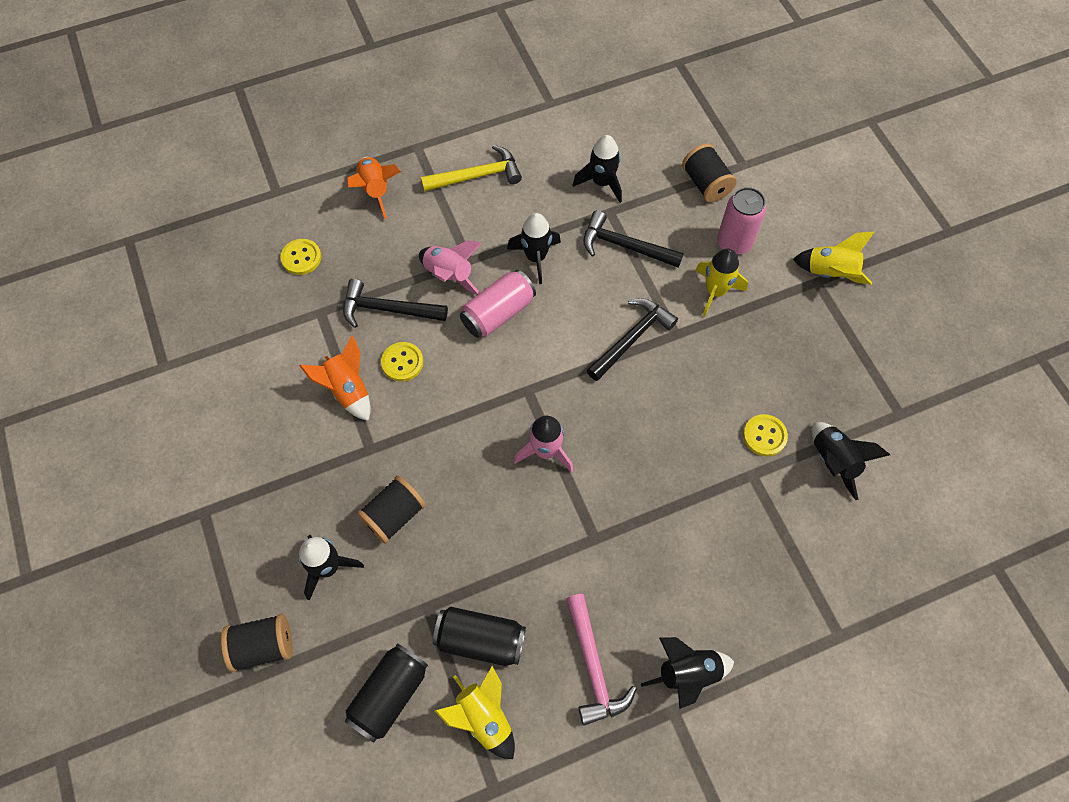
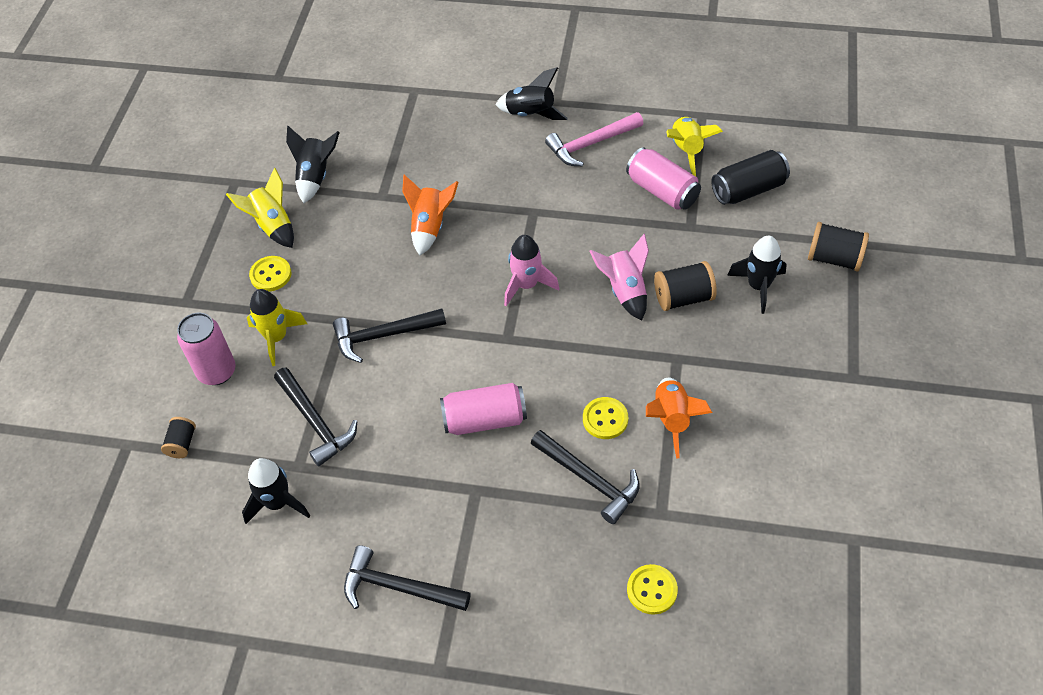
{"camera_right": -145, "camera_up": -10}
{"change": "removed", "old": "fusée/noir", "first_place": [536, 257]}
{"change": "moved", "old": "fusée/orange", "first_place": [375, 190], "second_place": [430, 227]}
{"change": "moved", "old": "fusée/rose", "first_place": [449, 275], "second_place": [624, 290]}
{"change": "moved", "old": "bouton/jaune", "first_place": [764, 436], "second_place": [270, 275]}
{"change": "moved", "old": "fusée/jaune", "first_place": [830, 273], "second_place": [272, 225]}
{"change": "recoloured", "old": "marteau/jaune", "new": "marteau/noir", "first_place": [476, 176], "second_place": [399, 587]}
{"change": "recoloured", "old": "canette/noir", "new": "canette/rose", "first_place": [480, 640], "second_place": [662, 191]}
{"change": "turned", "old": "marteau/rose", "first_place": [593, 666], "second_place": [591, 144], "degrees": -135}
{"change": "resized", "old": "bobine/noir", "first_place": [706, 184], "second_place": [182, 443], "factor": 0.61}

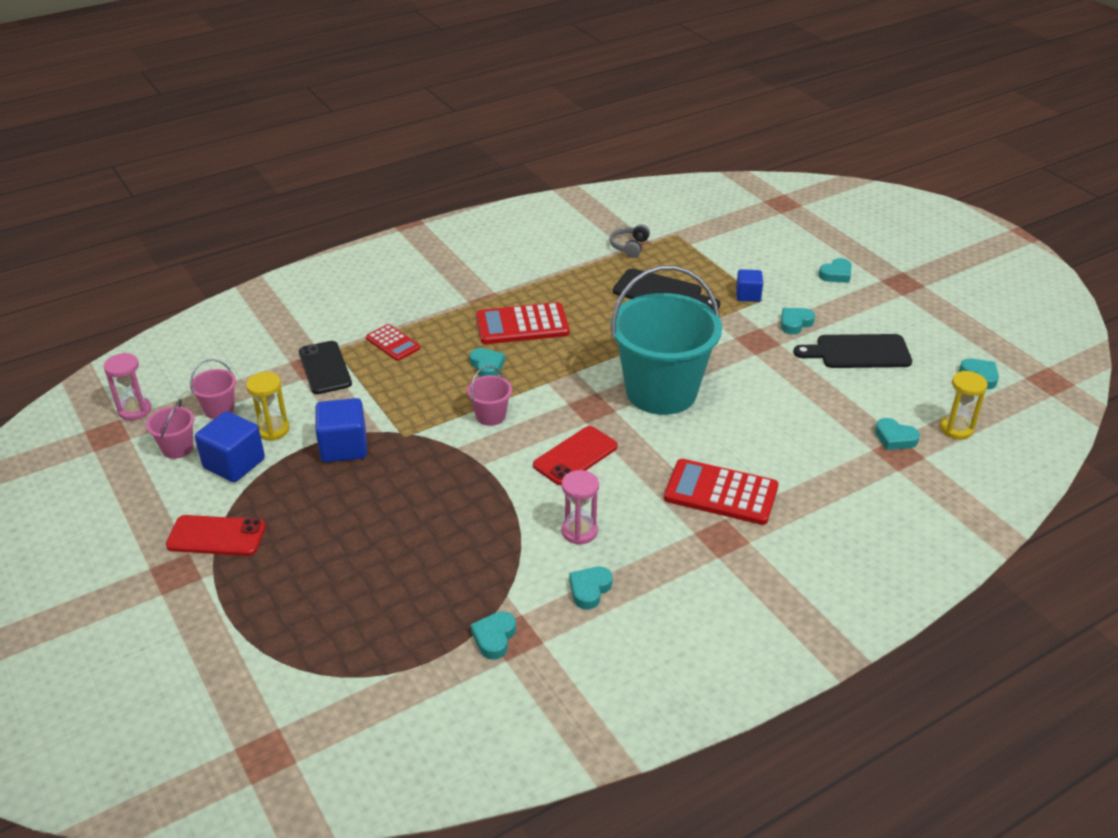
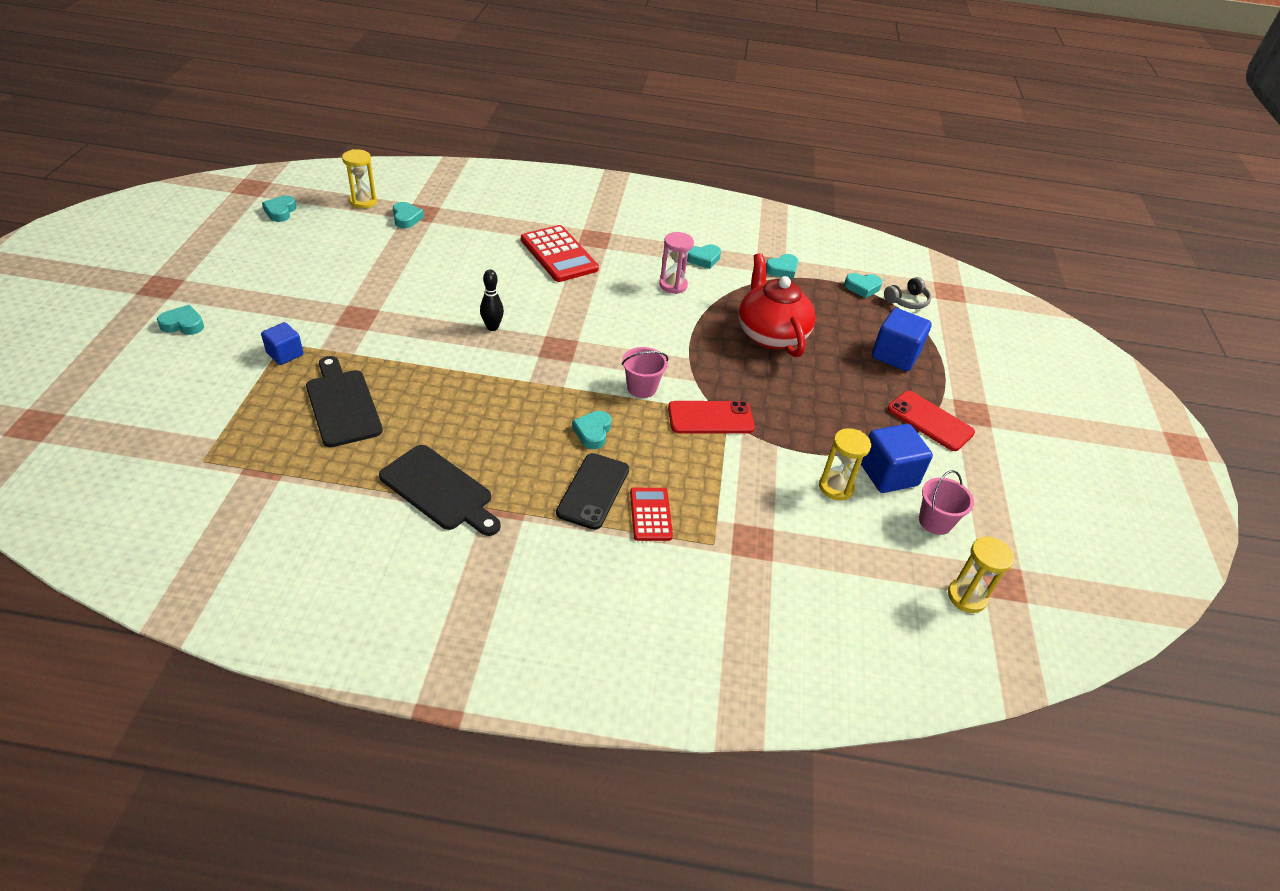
{"camera_right": -145, "camera_up": 5}
{"change": "removed", "old": "seau/rose", "first_place": [219, 409]}
{"change": "removed", "old": "calculatrice/rouge", "first_place": [522, 325]}
{"change": "added", "new": "théière/rouge", "second_place": [770, 334]}
{"change": "moved", "old": "téléphone/noir", "first_place": [325, 368], "second_place": [593, 491]}
{"change": "moved", "old": "cube/bleu", "first_place": [344, 447], "second_place": [895, 355]}
{"change": "moved", "old": "téléphone/rouge", "first_place": [575, 456], "second_place": [710, 418]}
{"change": "moved", "old": "casque audio/gris", "first_place": [629, 246], "second_place": [907, 301]}
{"change": "moved", "old": "cœur/turquoise", "first_place": [795, 323], "second_place": [862, 287]}
{"change": "moved", "old": "planche à découper/noir", "first_place": [858, 352], "second_place": [439, 490]}
{"change": "replaced", "old": "seau/turquoise", "new": "quille/noir", "first_place": [661, 392], "second_place": [492, 327]}
{"change": "recoloured", "old": "sablier/rose", "new": "sablier/jaune", "first_place": [135, 410], "second_place": [966, 597]}

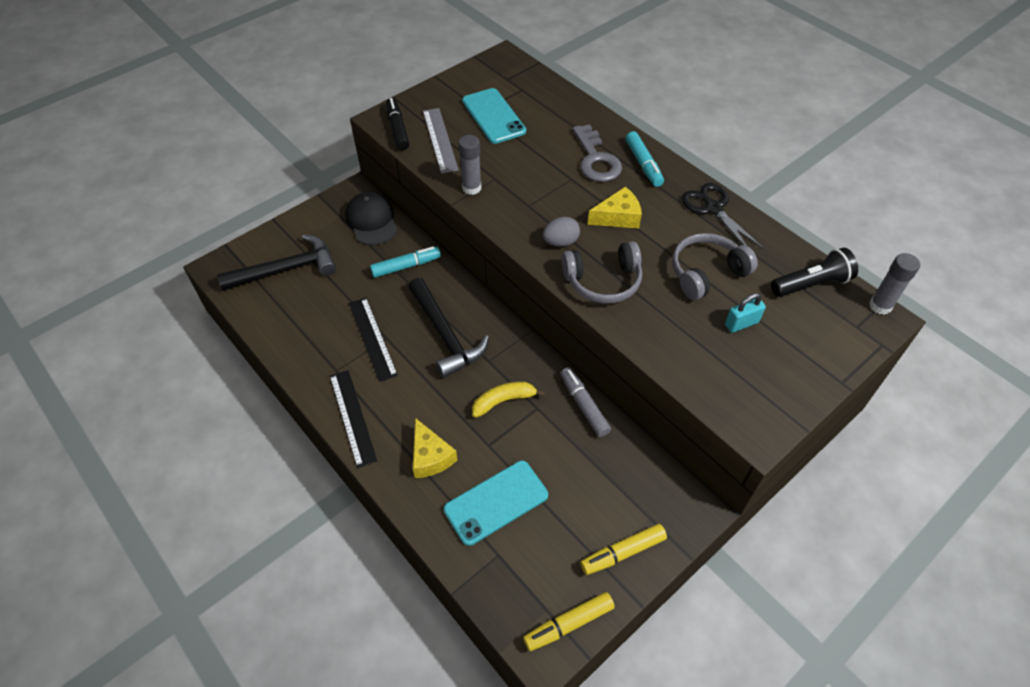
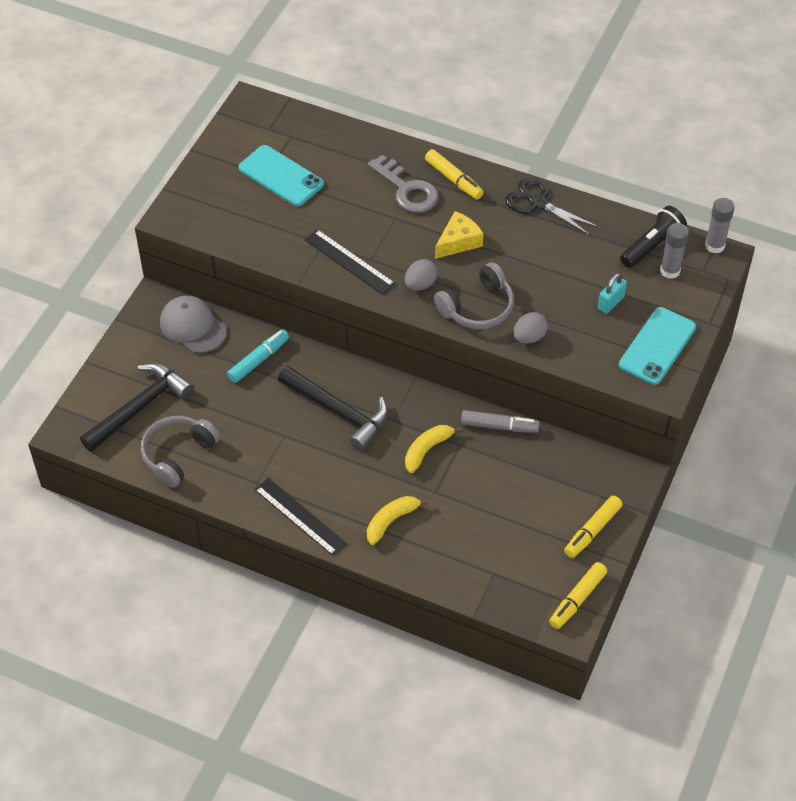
{"camera_right": -25, "camera_up": 0}
{"change": "removed", "old": "feutre/noir", "first_place": [397, 129]}
{"change": "removed", "old": "règle/gris", "first_place": [440, 140]}
{"change": "added", "new": "œuf/gris", "second_place": [529, 337]}
{"change": "moved", "old": "règle/noir", "first_place": [372, 338], "second_place": [349, 262]}
{"change": "moved", "old": "téléphone/turquoise", "first_place": [496, 502], "second_place": [657, 346]}
{"change": "moved", "old": "bâton de colle/gris", "first_place": [471, 188], "second_place": [670, 271]}
{"change": "moved", "old": "casque audio/gris", "first_place": [706, 273], "second_place": [178, 454]}
{"change": "replaced", "old": "fromage/jaune", "new": "banane/jaune", "first_place": [430, 456], "second_place": [391, 521]}
{"change": "recoloured", "old": "casquette/noir", "new": "casquette/gris", "first_place": [372, 221], "second_place": [193, 326]}
{"change": "recoloured", "old": "feutre/turquoise", "new": "feutre/jaune", "first_place": [643, 164], "second_place": [454, 179]}
{"change": "turned", "old": "feutre/gris", "first_place": [584, 405], "second_place": [499, 426], "degrees": 150}

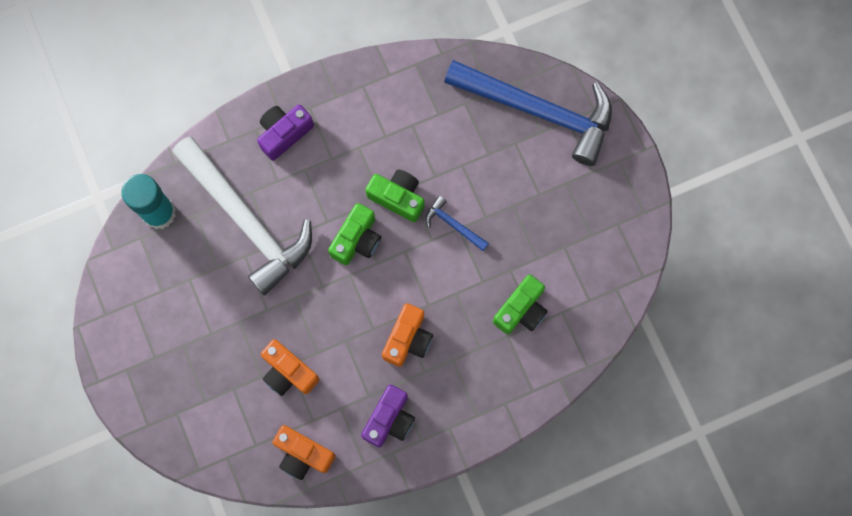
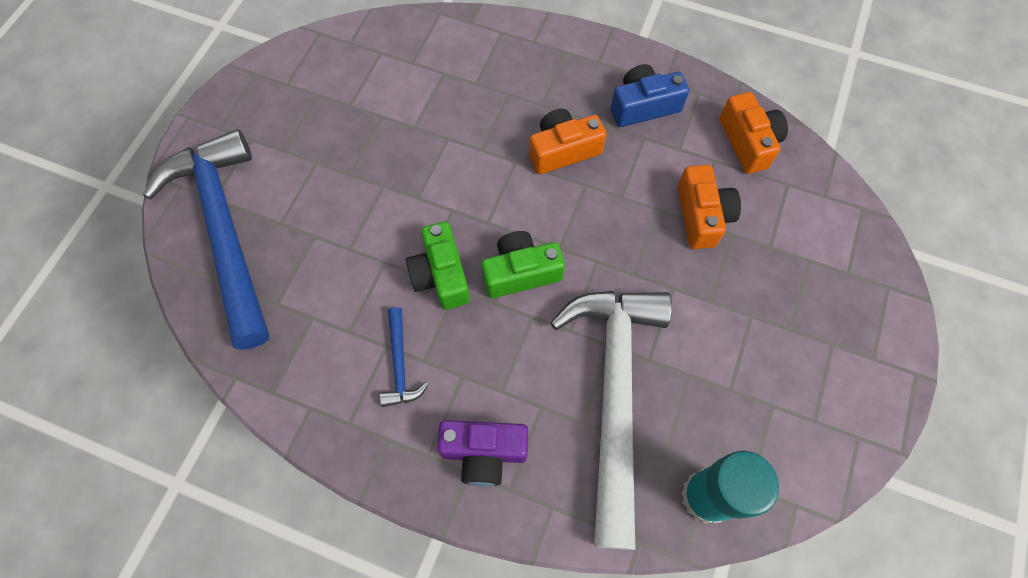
{"camera_right": -135, "camera_up": -10}
{"change": "removed", "old": "appareil photo/vert", "first_place": [521, 310]}
{"change": "moved", "old": "marteau/bleu", "first_place": [453, 225], "second_place": [400, 364]}
{"change": "recoloured", "old": "appareil photo/violet", "new": "appareil photo/bleu", "first_place": [389, 419], "second_place": [643, 106]}

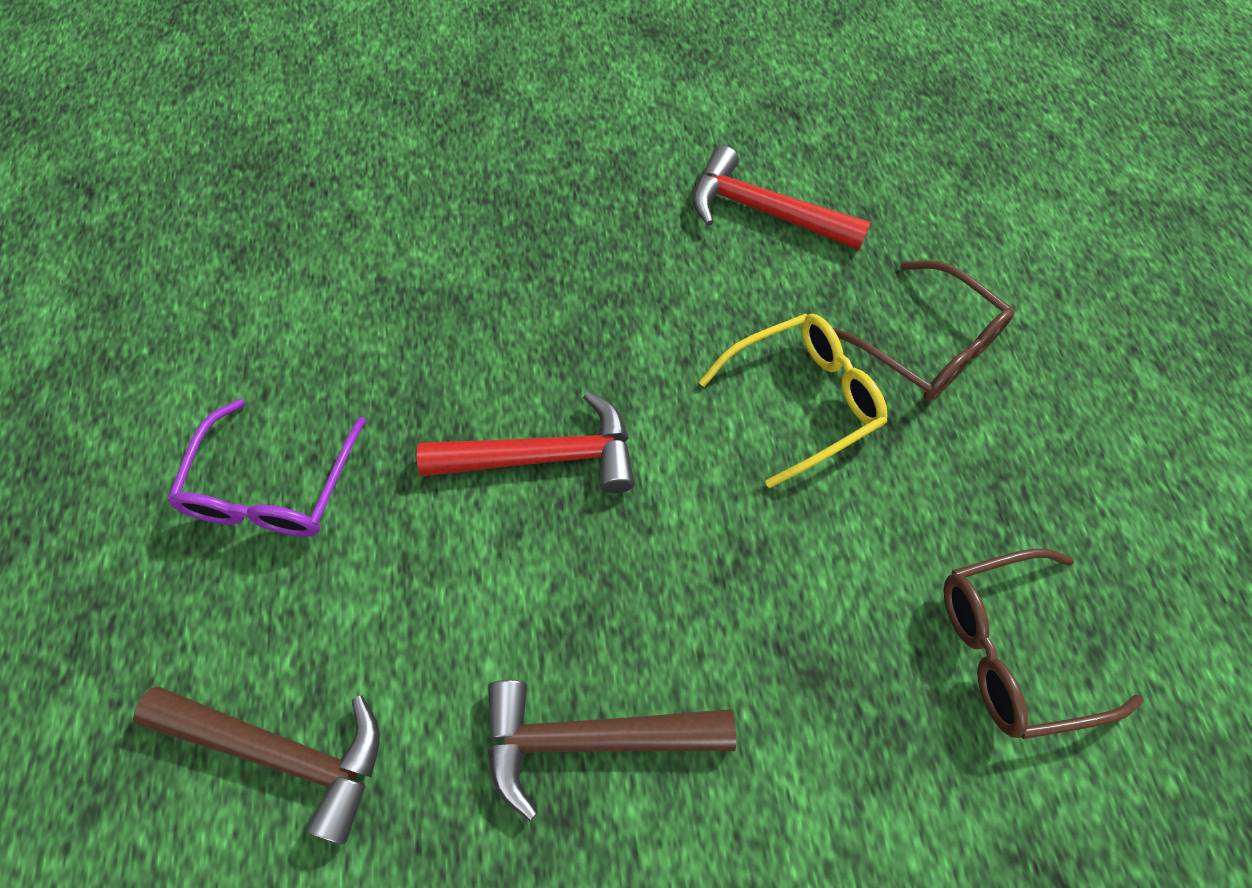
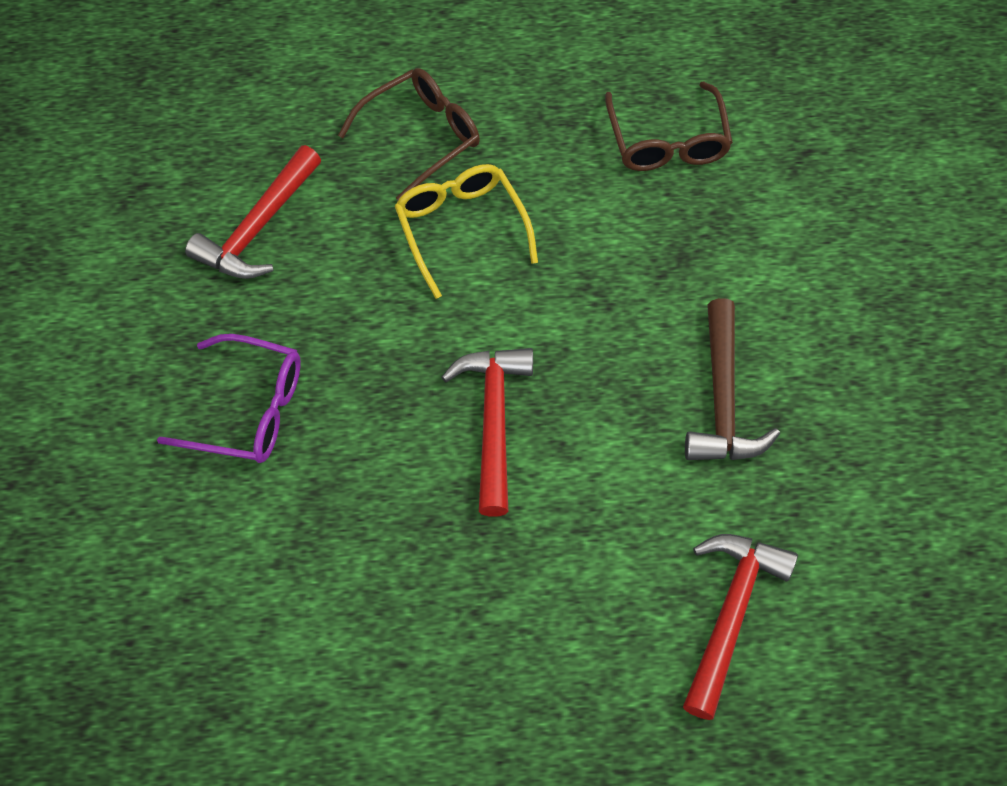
{"camera_right": -85, "camera_up": 0}
{"change": "moved", "old": "lunettes/violet", "first_place": [273, 486], "second_place": [247, 409]}
{"change": "recoloured", "old": "marteau/marron", "new": "marteau/rouge", "first_place": [281, 751], "second_place": [730, 614]}

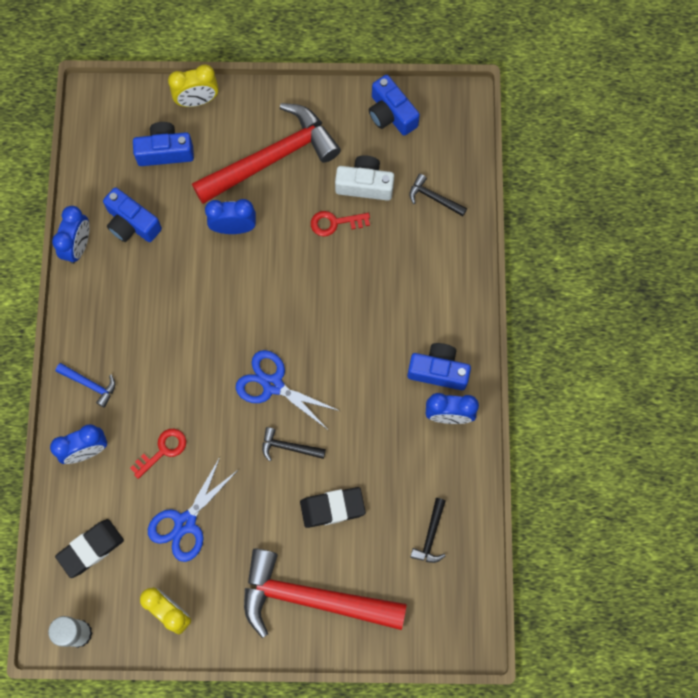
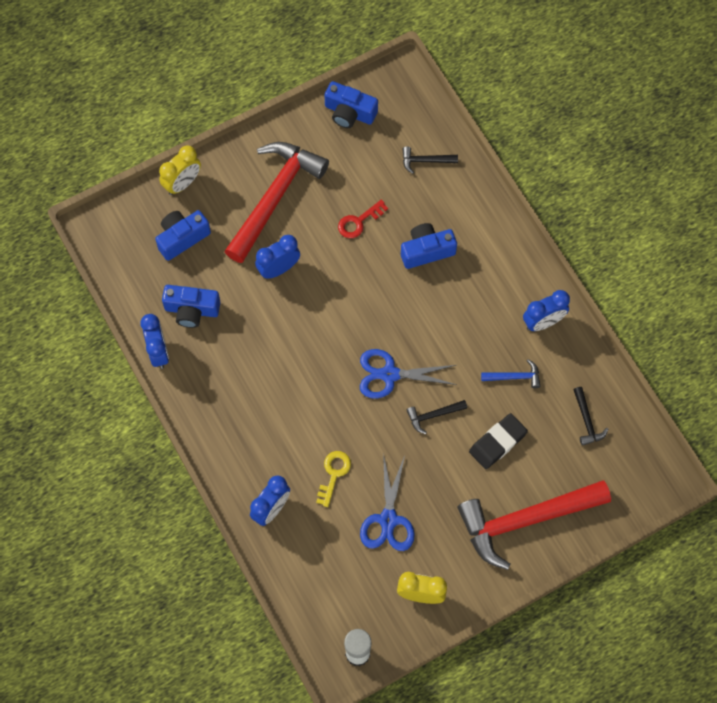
{"camera_right": -30, "camera_up": -5}
{"change": "removed", "old": "gomme/noir", "first_place": [91, 548]}
{"change": "removed", "old": "appareil photo/blanc", "first_place": [364, 185]}
{"change": "moved", "old": "marteau/bleu", "first_place": [90, 384], "second_place": [514, 377]}
{"change": "moved", "old": "appareil photo/bleu", "first_place": [438, 371], "second_place": [426, 251]}
{"change": "recoloured", "old": "clé/rouge", "new": "clé/jaune", "first_place": [163, 450], "second_place": [333, 474]}

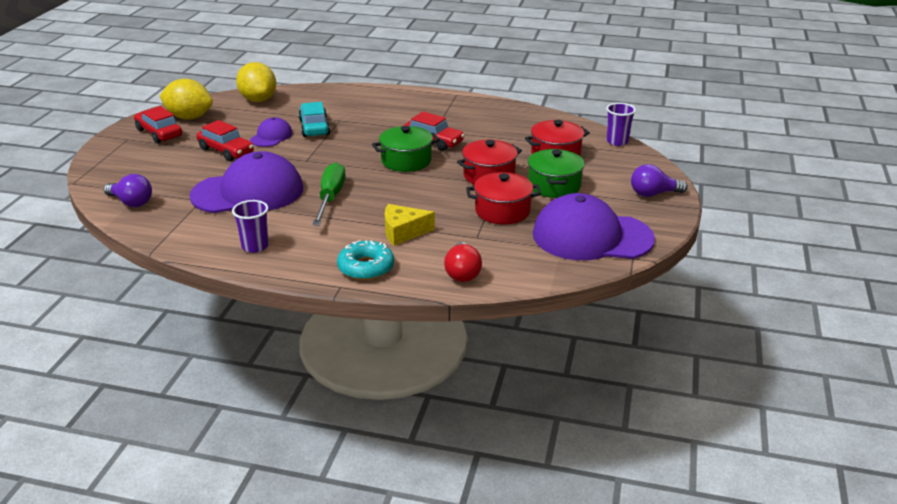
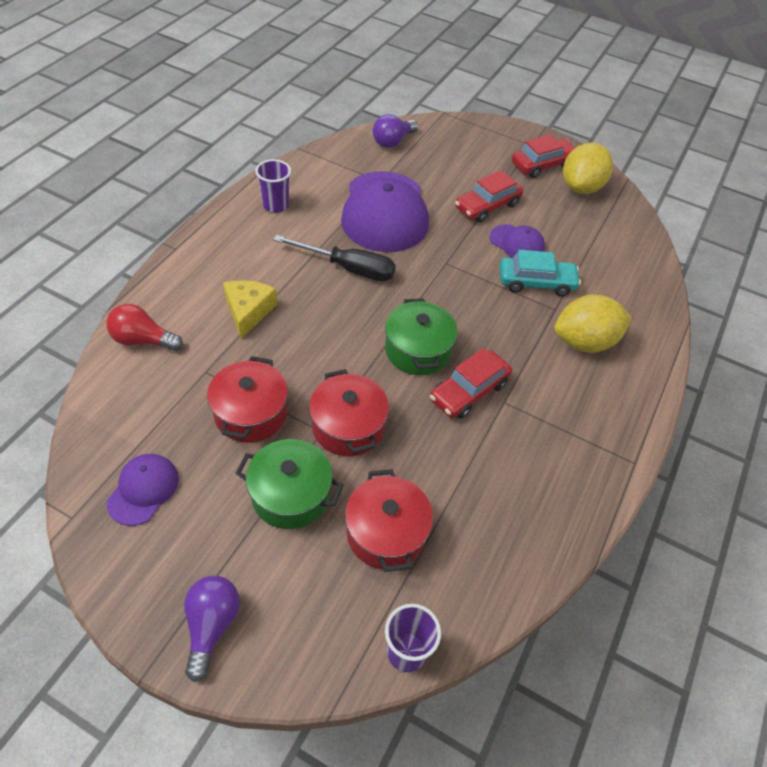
{"camera_right": 100, "camera_up": 20}
{"change": "removed", "old": "beignet/turquoise", "first_place": [366, 267]}
{"change": "moved", "old": "citron/jaune", "first_place": [258, 100], "second_place": [584, 342]}
{"change": "recoloured", "old": "tournevis/vert", "new": "tournevis/noir", "first_place": [330, 198], "second_place": [348, 268]}
{"change": "resized", "old": "casquette/violet", "first_place": [591, 236], "second_place": [143, 490], "factor": 0.48}

